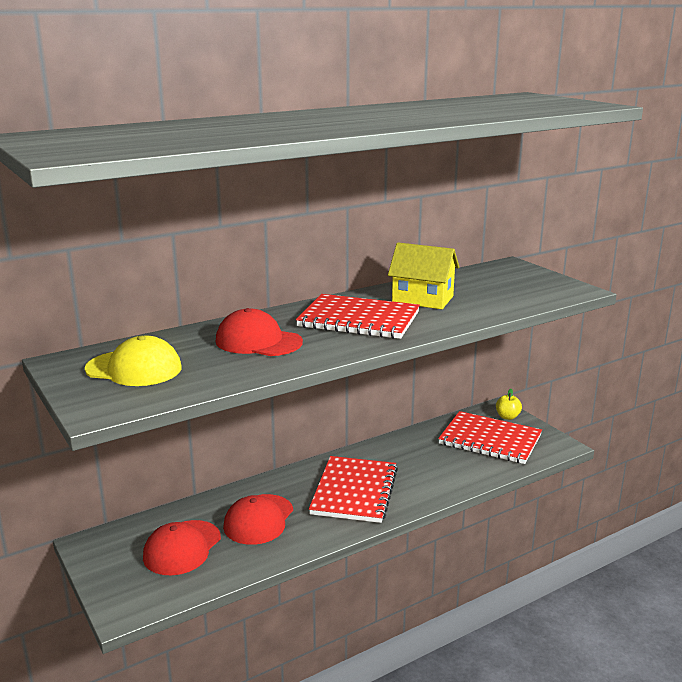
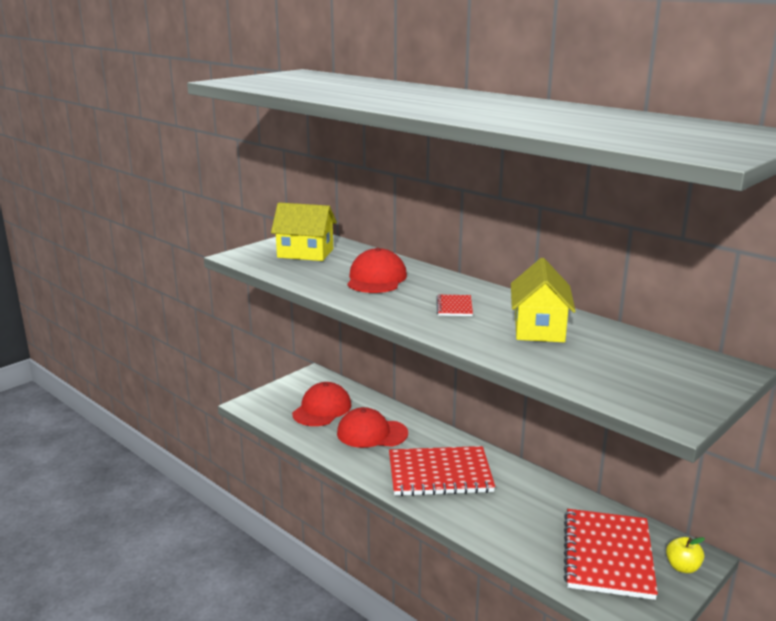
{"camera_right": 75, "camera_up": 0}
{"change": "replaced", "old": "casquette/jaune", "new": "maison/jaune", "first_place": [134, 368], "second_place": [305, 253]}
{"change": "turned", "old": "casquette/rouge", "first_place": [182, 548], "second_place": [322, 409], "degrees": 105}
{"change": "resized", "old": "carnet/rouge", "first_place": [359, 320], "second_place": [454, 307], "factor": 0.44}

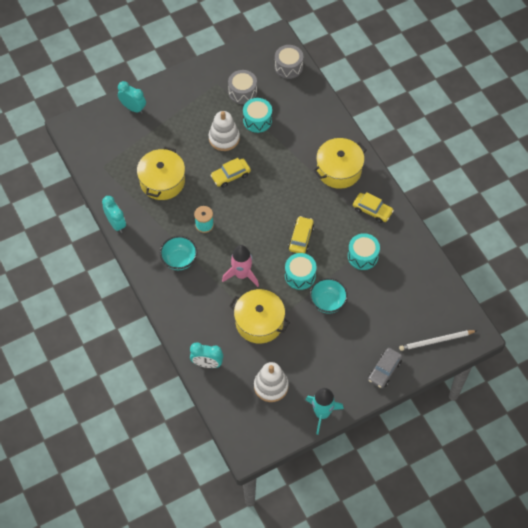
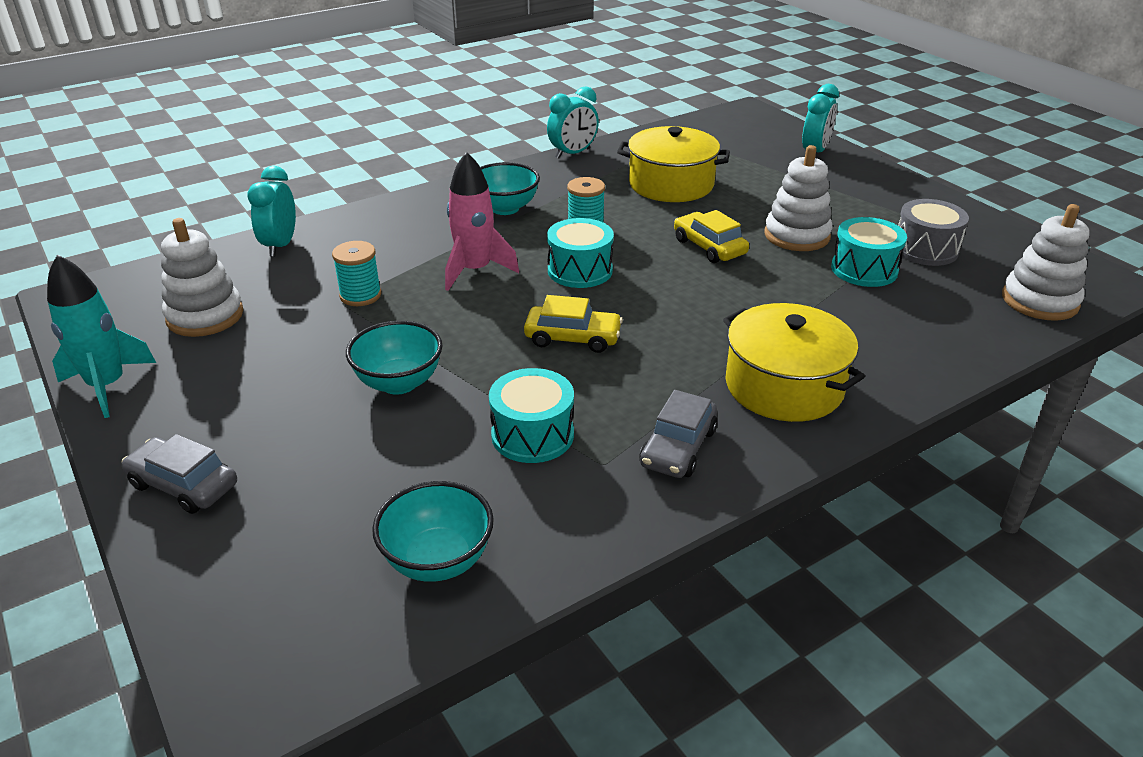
{"camera_right": 85, "camera_up": -25}
{"change": "removed", "old": "crayon/blanc", "first_place": [436, 341]}
{"change": "added", "new": "bol/turquoise", "second_place": [438, 560]}
{"change": "moved", "old": "tambour/turquoise", "first_place": [300, 275], "second_place": [580, 270]}
{"change": "replaced", "old": "marmite/jaune", "new": "bobine/turquoise", "first_place": [259, 322], "second_place": [360, 295]}
{"change": "replaced", "old": "tambour/gris", "new": "jouet à empiler/blanc", "first_place": [288, 67], "second_place": [1039, 301]}
{"change": "recoloured", "old": "voiture/jaune", "new": "voiture/gris", "first_place": [372, 210], "second_place": [678, 447]}

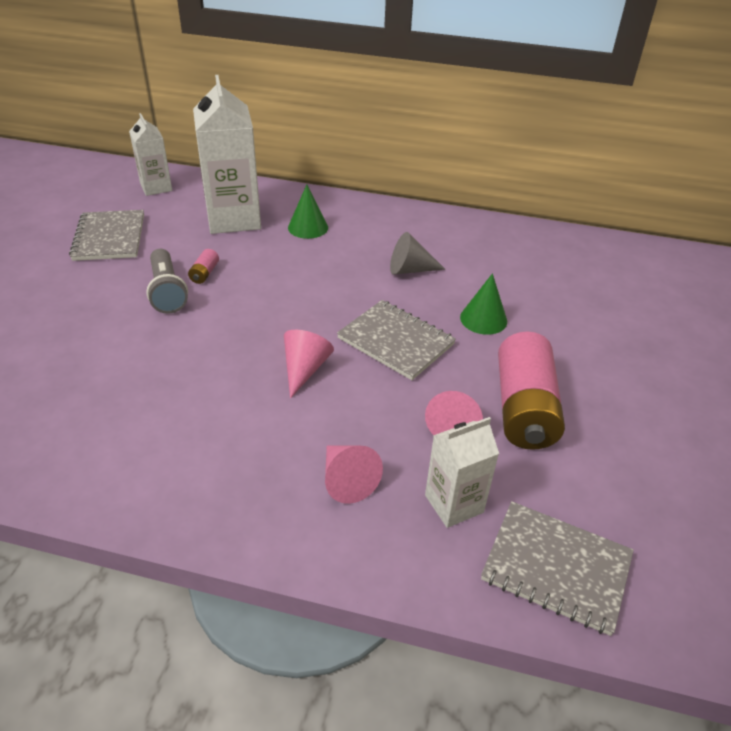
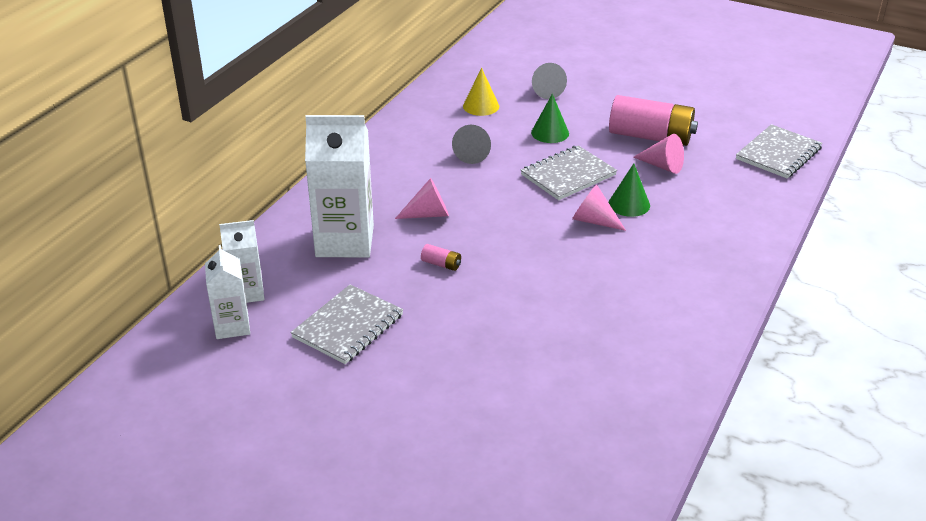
{"camera_right": -75, "camera_up": -5}
{"change": "removed", "old": "lampe de poche/gris", "first_place": [167, 291]}
{"change": "added", "new": "cône/jaune", "second_place": [481, 106]}
{"change": "added", "new": "cône/gris", "second_place": [546, 91]}
{"change": "moved", "old": "cône/vert", "first_place": [308, 227], "second_place": [629, 204]}
{"change": "moved", "old": "cône/rose", "first_place": [346, 480], "second_place": [428, 214]}
{"change": "moved", "old": "brique de lait/blanc", "first_place": [454, 503], "second_place": [232, 326]}
{"change": "turned", "old": "carnet/gris", "first_place": [109, 237], "second_place": [348, 326], "degrees": -60}

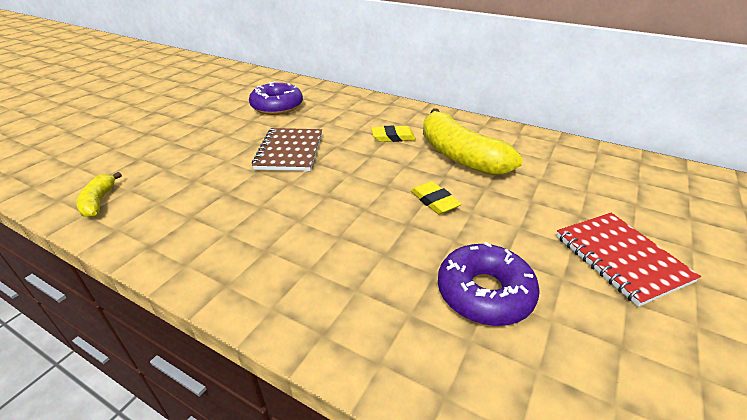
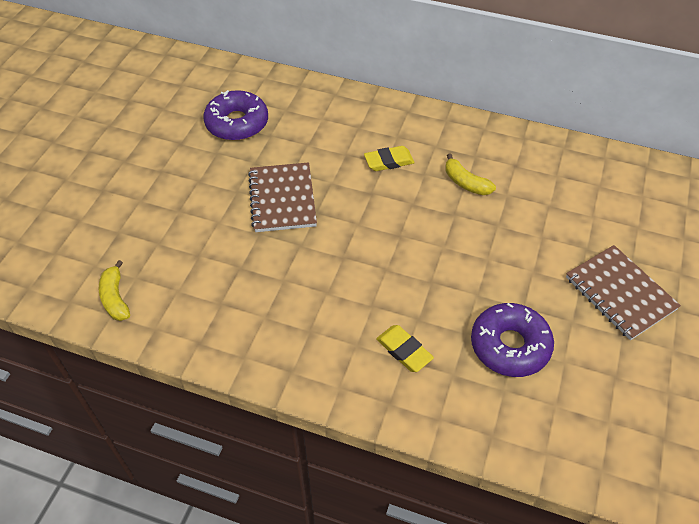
{"camera_right": -10, "camera_up": 15}
{"change": "moved", "old": "gomme/jaune", "first_place": [434, 201], "second_place": [404, 350]}
{"change": "recoloured", "old": "carnet/rouge", "new": "carnet/marron", "first_place": [620, 258], "second_place": [620, 293]}
{"change": "resized", "old": "banane/jaune", "first_place": [460, 156], "second_place": [465, 183], "factor": 0.47}

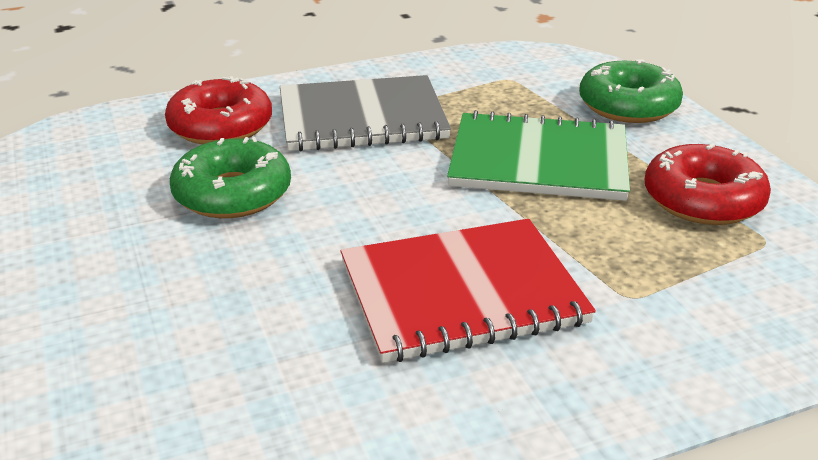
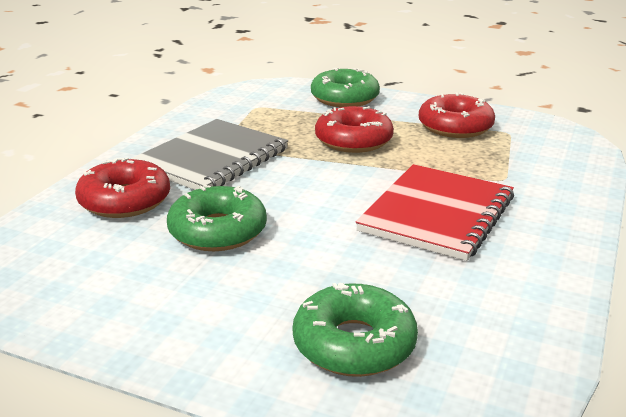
{"camera_right": -45, "camera_up": -5}
{"change": "added", "new": "beignet/vert", "second_place": [354, 344]}
{"change": "replaced", "old": "carnet/vert", "new": "beignet/rouge", "first_place": [539, 161], "second_place": [353, 140]}

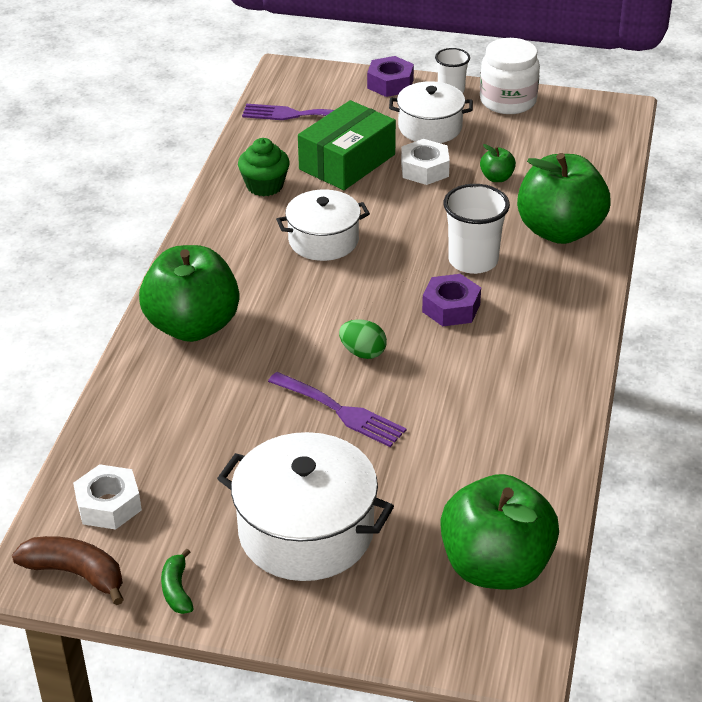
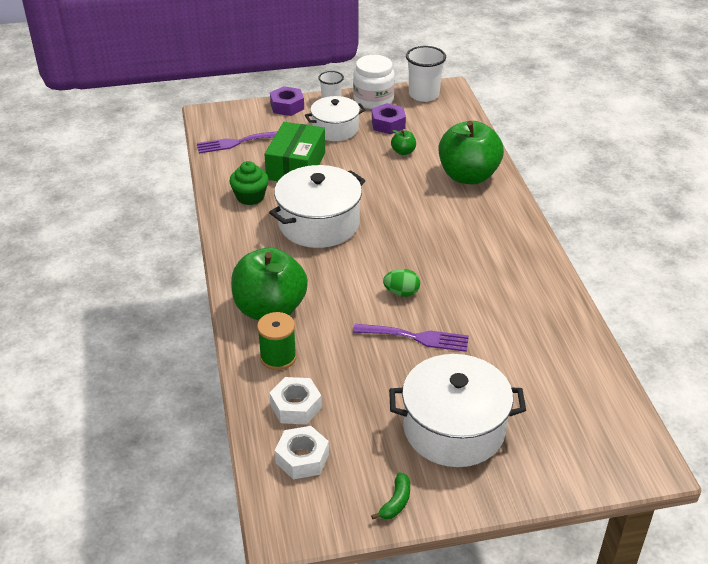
{"camera_right": -25, "camera_up": 0}
{"change": "removed", "old": "banane/marron", "first_place": [76, 573]}
{"change": "removed", "old": "pomme/vert", "first_place": [496, 566]}
{"change": "added", "new": "bobine/vert", "second_place": [278, 357]}
{"change": "moved", "old": "écrou/blanc", "first_place": [424, 169], "second_place": [296, 406]}
{"change": "moved", "old": "écrou/violet", "first_place": [451, 308], "second_place": [388, 124]}
{"change": "moved", "old": "gobelet/blanc", "first_place": [473, 260], "second_place": [424, 95]}
{"change": "turned", "old": "banane/vert", "first_place": [177, 590], "second_place": [396, 502], "degrees": -120}
{"change": "resized", "old": "marmite/blanc", "first_place": [323, 240], "second_place": [319, 224], "factor": 1.55}

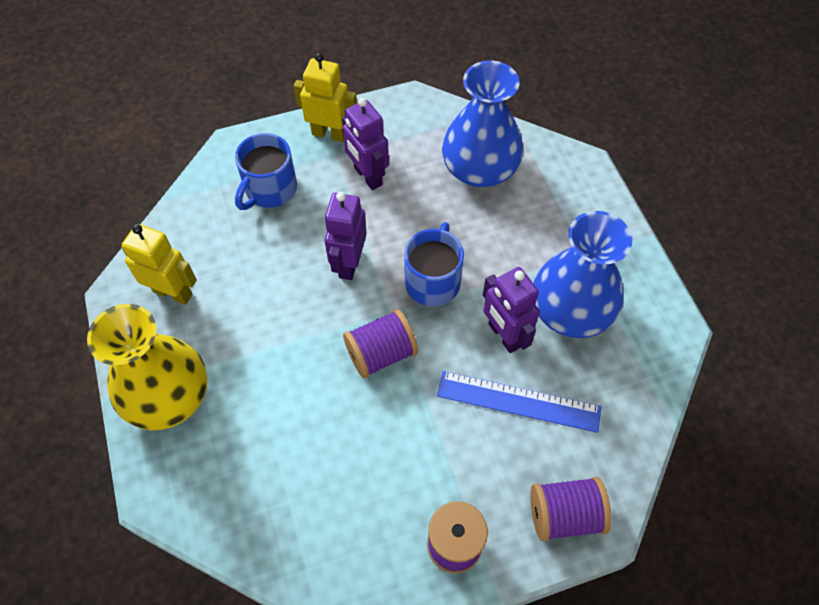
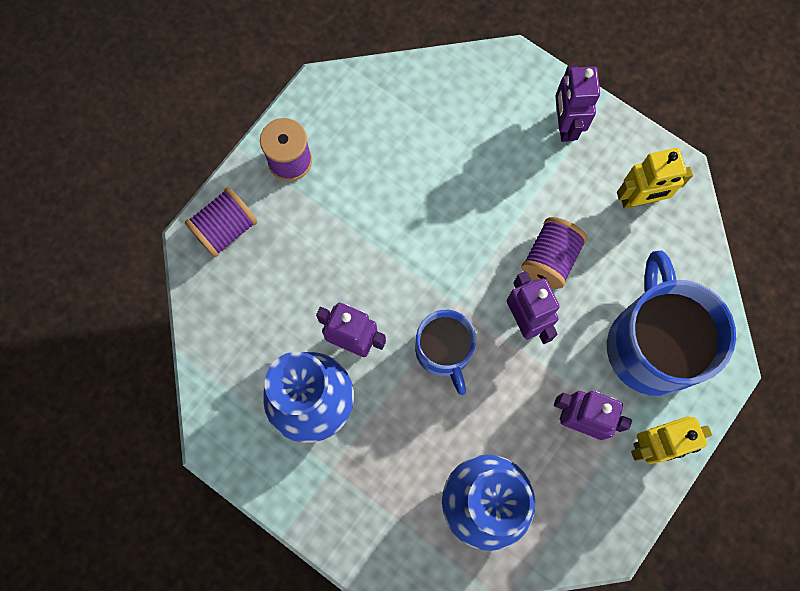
{"camera_right": 145, "camera_up": 15}
{"change": "removed", "old": "règle/bleu", "first_place": [518, 401]}
{"change": "moved", "old": "bobine/violet", "first_place": [381, 354], "second_place": [550, 259]}
{"change": "replaced", "old": "vase/jaune", "new": "robot/violet", "first_place": [168, 396], "second_place": [565, 125]}
{"change": "resized", "old": "tasse/bleu", "first_place": [270, 190], "second_place": [651, 344], "factor": 1.68}

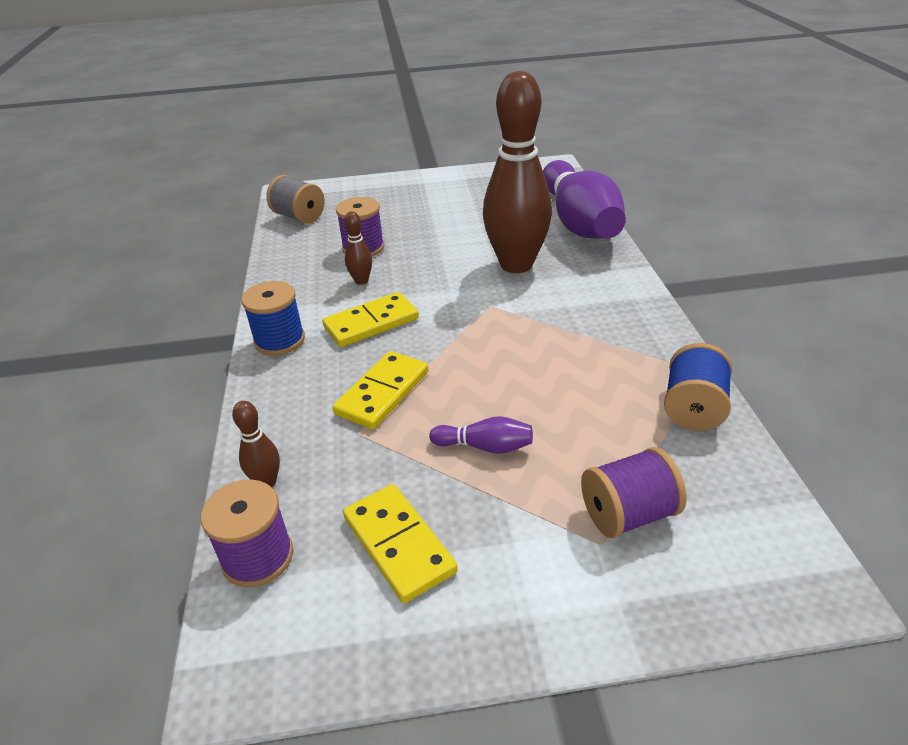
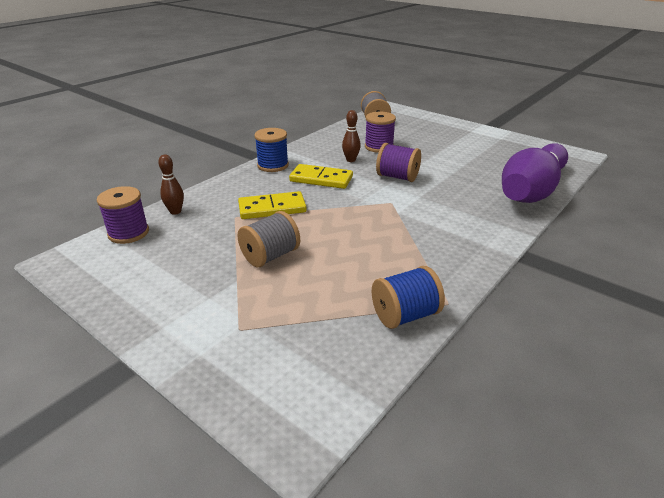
{"camera_right": 45, "camera_up": -5}
{"change": "removed", "old": "domino/jaune", "first_place": [398, 544]}
{"change": "removed", "old": "quille/marron", "first_place": [516, 264]}
{"change": "moved", "old": "bobine/violet", "first_place": [628, 514], "second_place": [397, 177]}
{"change": "replaced", "old": "quille/violet", "new": "bobine/gris", "first_place": [485, 446], "second_place": [270, 256]}

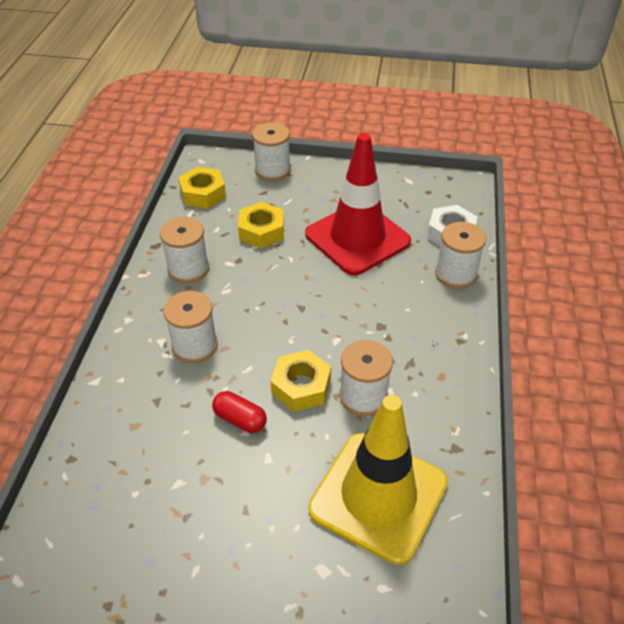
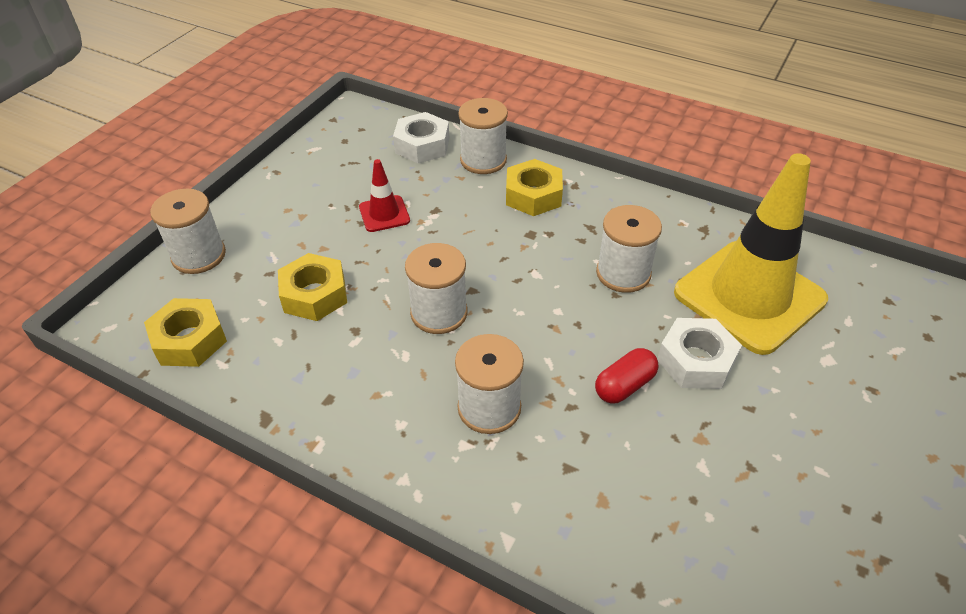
{"camera_right": -70, "camera_up": 0}
{"change": "added", "new": "écrou/blanc", "second_place": [696, 361]}
{"change": "moved", "old": "bobine/blanc", "first_place": [188, 269], "second_place": [439, 313]}
{"change": "moved", "old": "écrou/jaune", "first_place": [301, 386], "second_place": [533, 195]}
{"change": "resized", "old": "cône de chantier/rouge", "first_place": [357, 238], "second_place": [384, 214], "factor": 0.43}

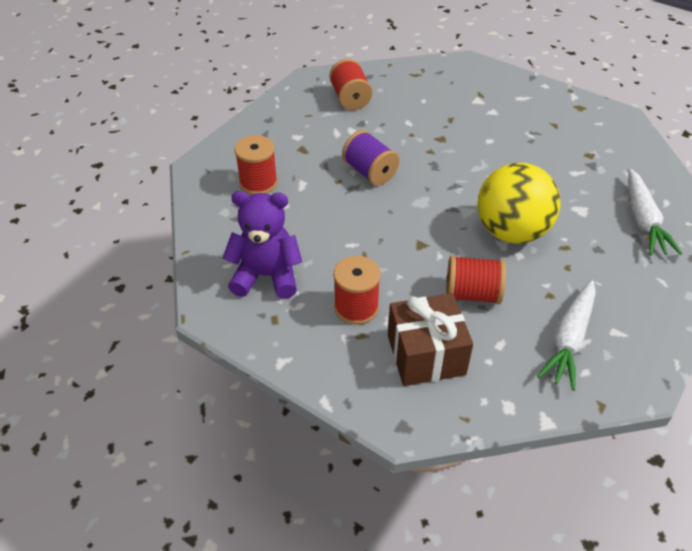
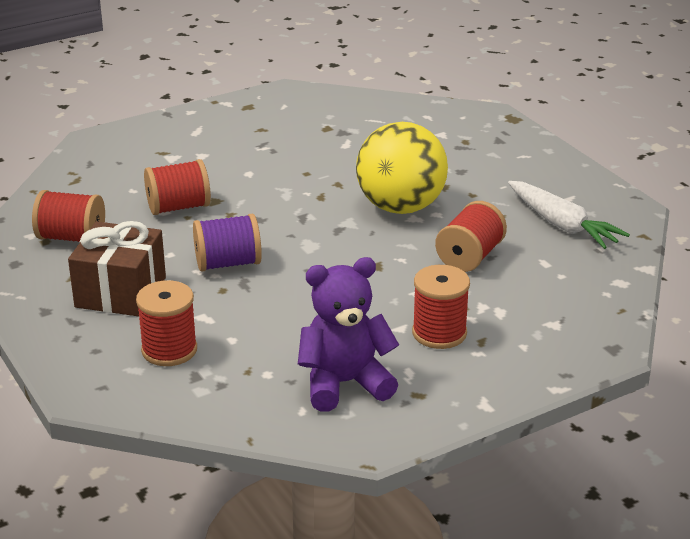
{"camera_right": -65, "camera_up": -15}
{"change": "removed", "old": "carotte/blanc", "first_place": [643, 220]}
{"change": "added", "new": "bobine/rouge", "second_place": [178, 207]}
{"change": "moved", "old": "cadeau/marron", "first_place": [426, 354], "second_place": [120, 292]}
{"change": "turned", "old": "ours en peluche/violet", "first_place": [266, 276], "second_place": [344, 383], "degrees": 45}

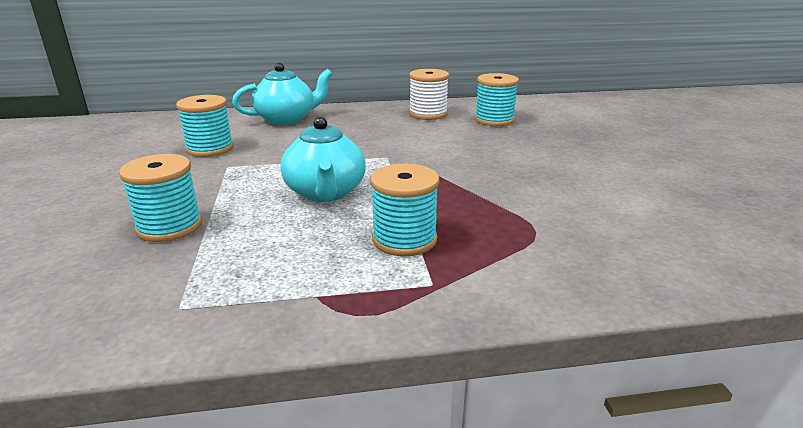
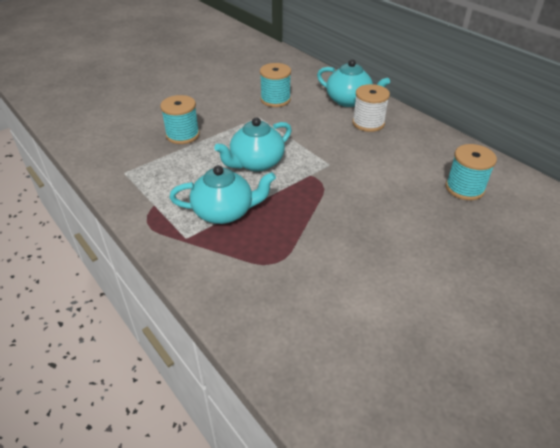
{"camera_right": 60, "camera_up": 15}
{"change": "moved", "old": "bobine/blanc", "first_place": [428, 114], "second_place": [368, 123]}
{"change": "replaced", "old": "bobine/turquoise", "new": "théière/turquoise", "first_place": [404, 239], "second_place": [224, 212]}

